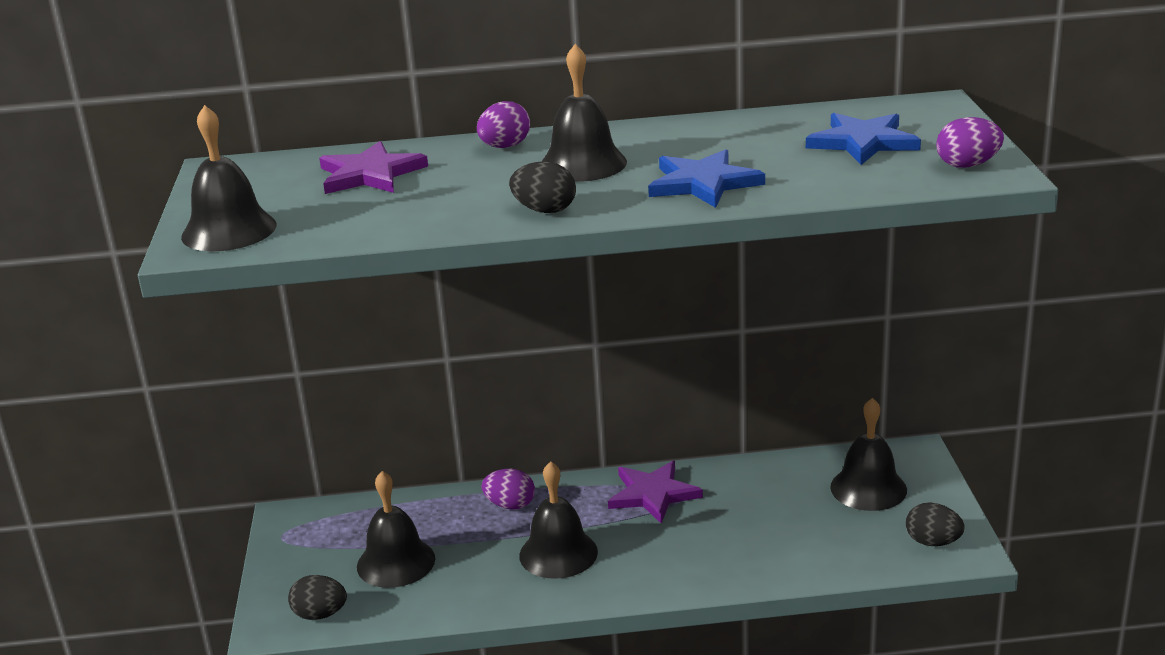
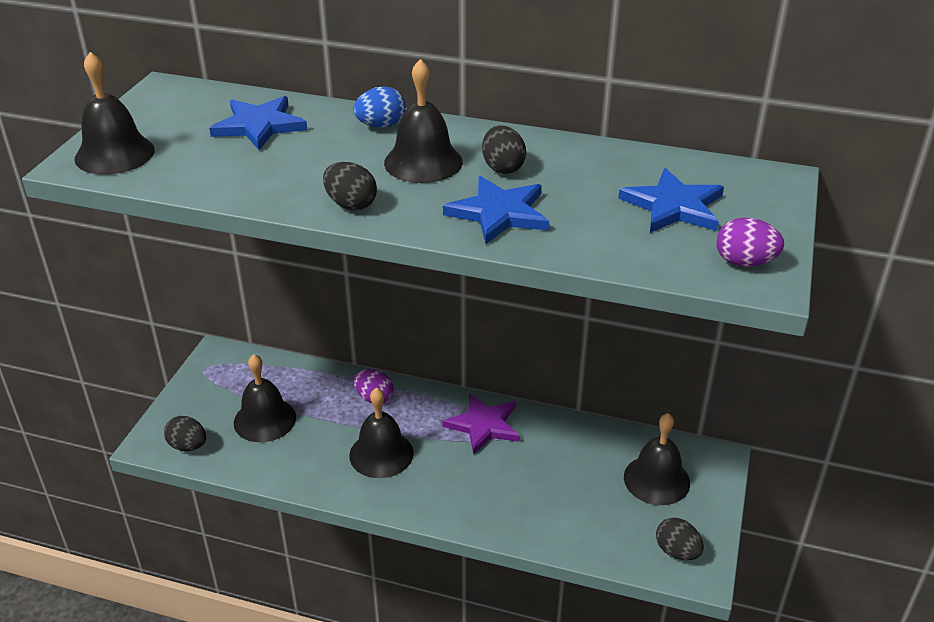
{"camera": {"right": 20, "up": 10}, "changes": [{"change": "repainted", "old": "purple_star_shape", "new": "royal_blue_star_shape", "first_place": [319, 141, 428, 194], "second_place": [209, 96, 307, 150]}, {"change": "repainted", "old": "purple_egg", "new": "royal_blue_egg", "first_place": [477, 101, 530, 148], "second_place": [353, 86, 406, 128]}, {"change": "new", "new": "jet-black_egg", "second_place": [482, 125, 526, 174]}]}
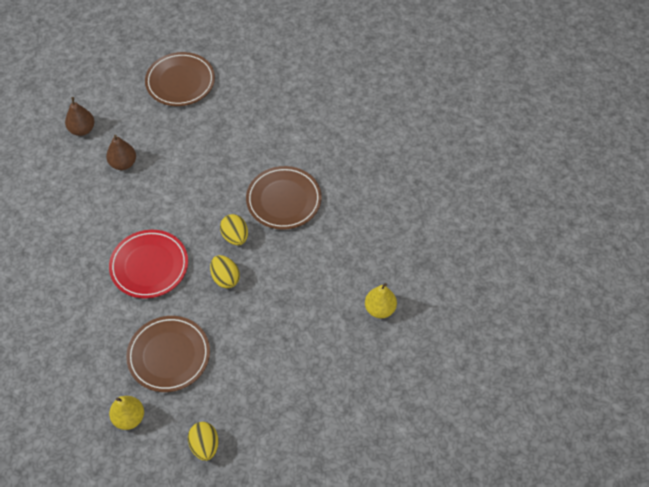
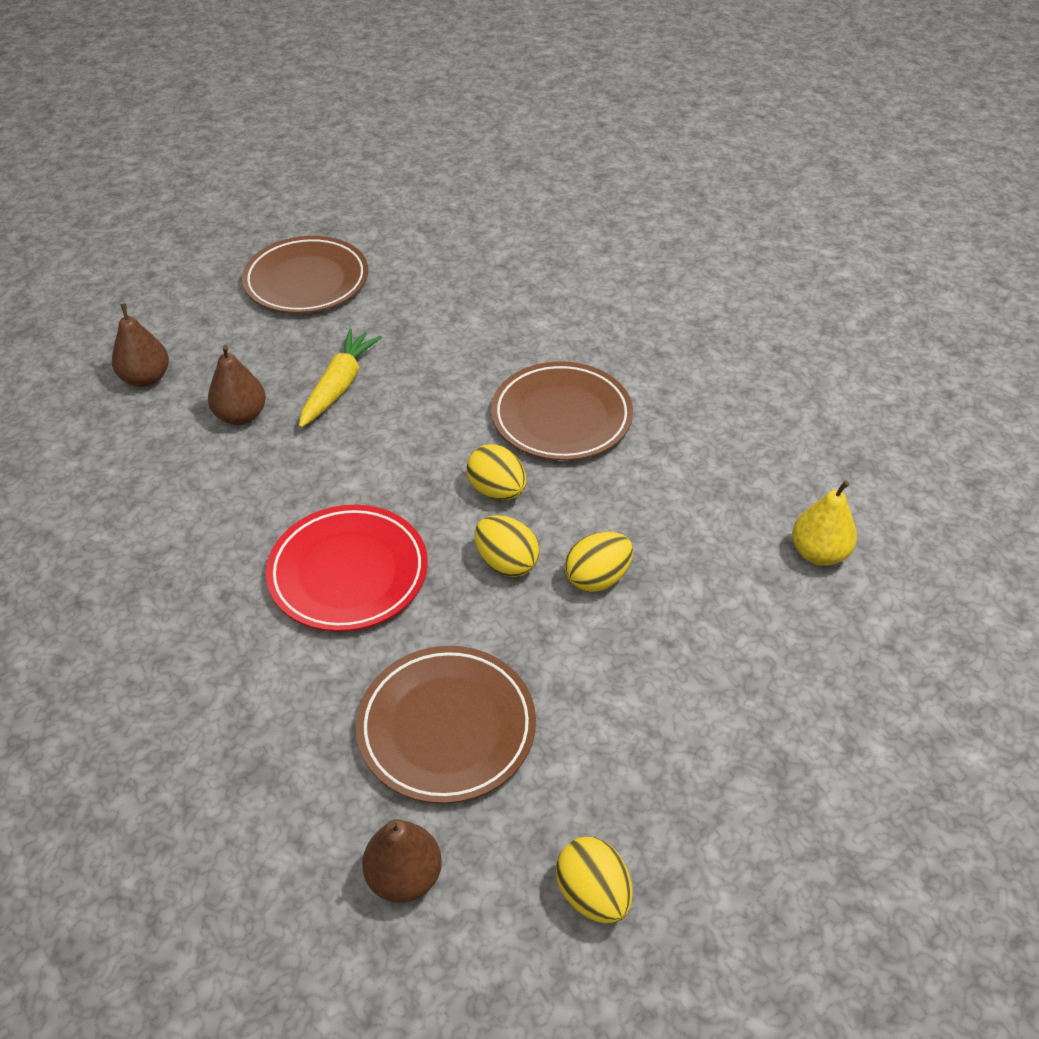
{"camera": {"right": -15, "up": -10}, "changes": [{"change": "new", "new": "bright_yellow_carrot", "second_place": [299, 329, 382, 428]}, {"change": "repainted", "old": "bright_yellow_pear", "new": "dark_brown_pear", "first_place": [109, 396, 144, 430], "second_place": [362, 819, 442, 903]}, {"change": "new", "new": "bright_yellow_egg", "second_place": [565, 532, 633, 592]}]}
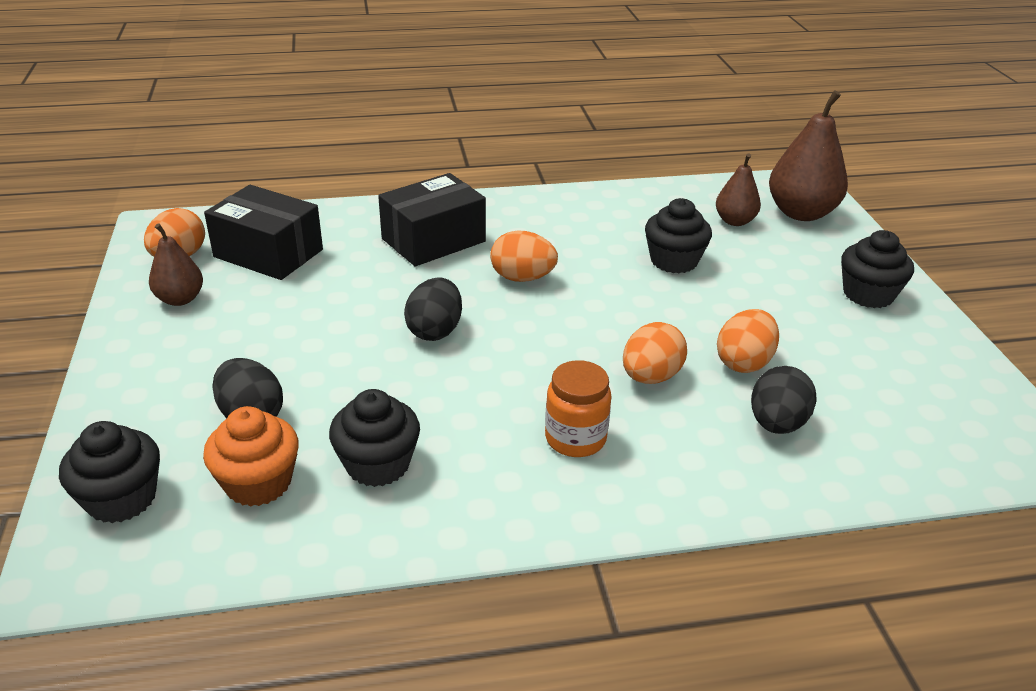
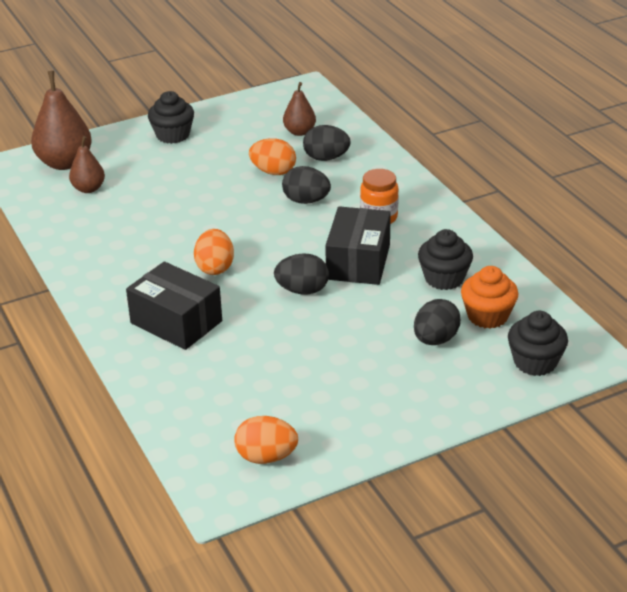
{"camera": {"right": -105, "up": 0}, "changes": [{"change": "repainted", "old": "orange_egg", "new": "jet-black_egg", "first_place": [623, 322, 687, 384], "second_place": [282, 166, 331, 204]}, {"change": "shifted", "old": "dark_brown_pear", "first_place": [149, 223, 203, 306], "second_place": [283, 82, 316, 136]}, {"change": "shifted", "old": "jet-black_parcel", "first_place": [204, 185, 323, 280], "second_place": [325, 206, 391, 285]}, {"change": "gone", "old": "jet-black_muffin", "first_place": [645, 198, 712, 273]}]}
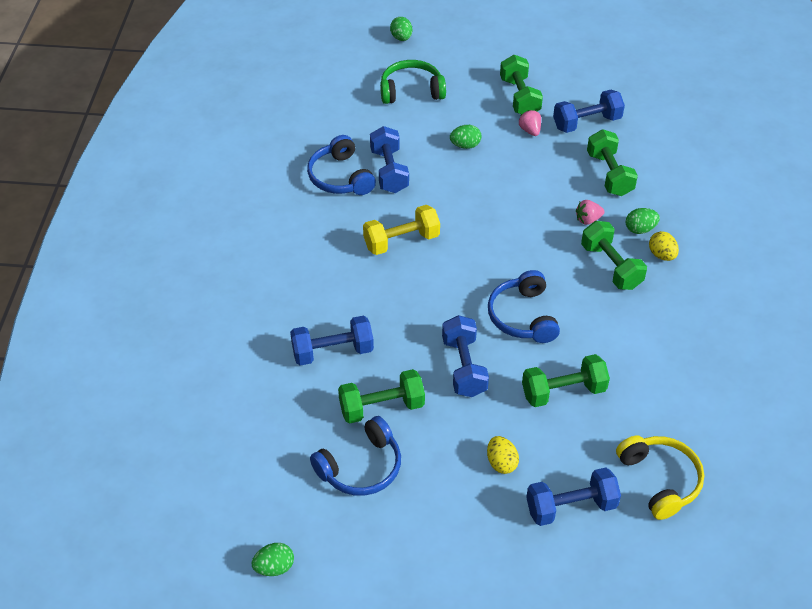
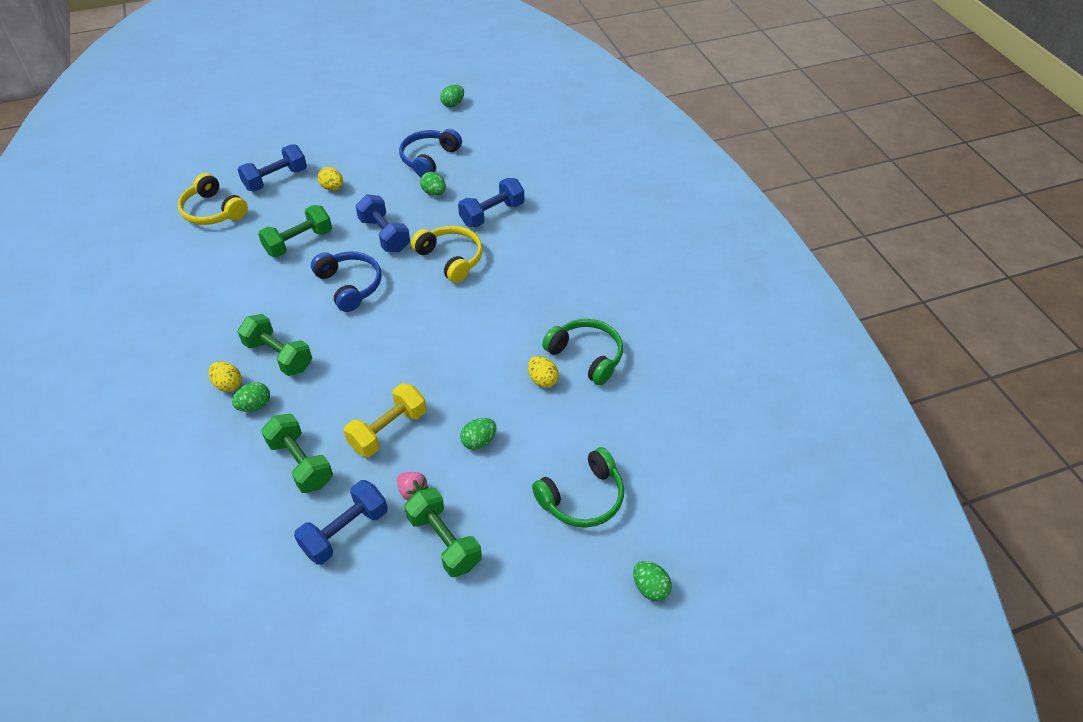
{"camera": {"right": 155, "up": 0}, "changes": [{"change": "shifted", "old": "bright_yellow_hand_weight", "first_place": [363, 205, 440, 255], "second_place": [344, 383, 427, 457]}, {"change": "new", "new": "bright_yellow_headphones", "second_place": [411, 226, 483, 283]}, {"change": "swapped", "old": "leaf-green_hand_weight", "new": "leaf-green_egg", "first_place": [338, 369, 425, 424], "second_place": [420, 172, 446, 196]}, {"change": "swapped", "old": "royal_blue_hand_weight", "new": "bright_yellow_egg", "first_place": [370, 126, 409, 193], "second_place": [528, 356, 559, 388]}, {"change": "repainted", "old": "royal_blue_headphones", "new": "leaf-green_headphones", "first_place": [307, 135, 376, 195], "second_place": [542, 319, 623, 385]}, {"change": "gone", "old": "rose-pink_toy_strawberry", "first_place": [576, 200, 605, 225]}]}
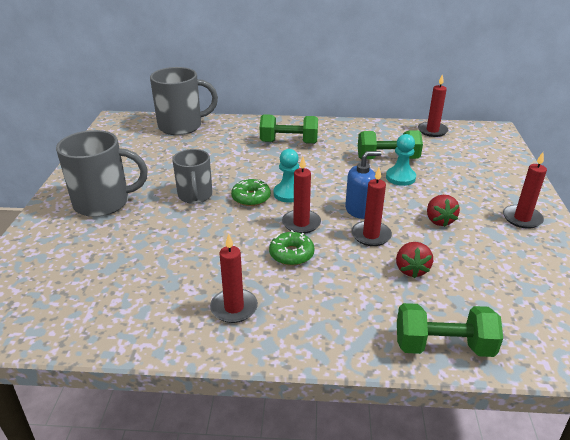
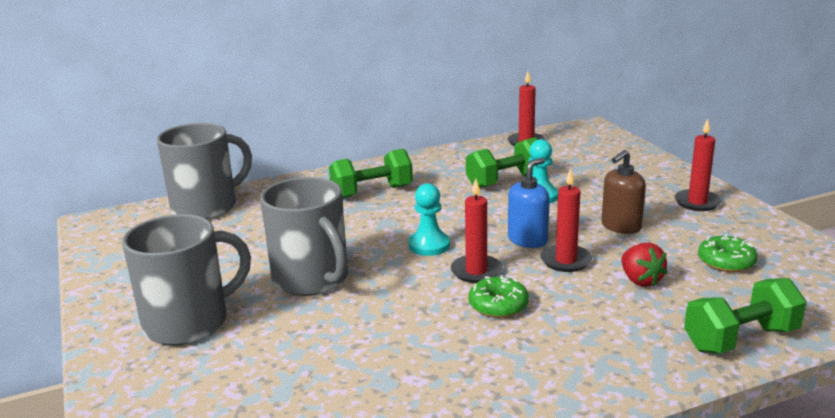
{"camera": {"right": -25, "up": -10}, "changes": [{"change": "scaled", "old": "gray_coffee_mug", "first_place": [172, 149, 213, 204], "second_place": [260, 177, 348, 296], "factor": 1.53}, {"change": "swapped", "old": "red_toy_strawberry", "new": "dark_brown_soap_dispenser", "first_place": [427, 195, 460, 227], "second_place": [602, 150, 646, 234]}, {"change": "shifted", "old": "leaf-green_donut", "first_place": [231, 179, 271, 206], "second_place": [698, 234, 758, 272]}, {"change": "gone", "old": "red_pillar_candle", "first_place": [210, 234, 258, 323]}]}
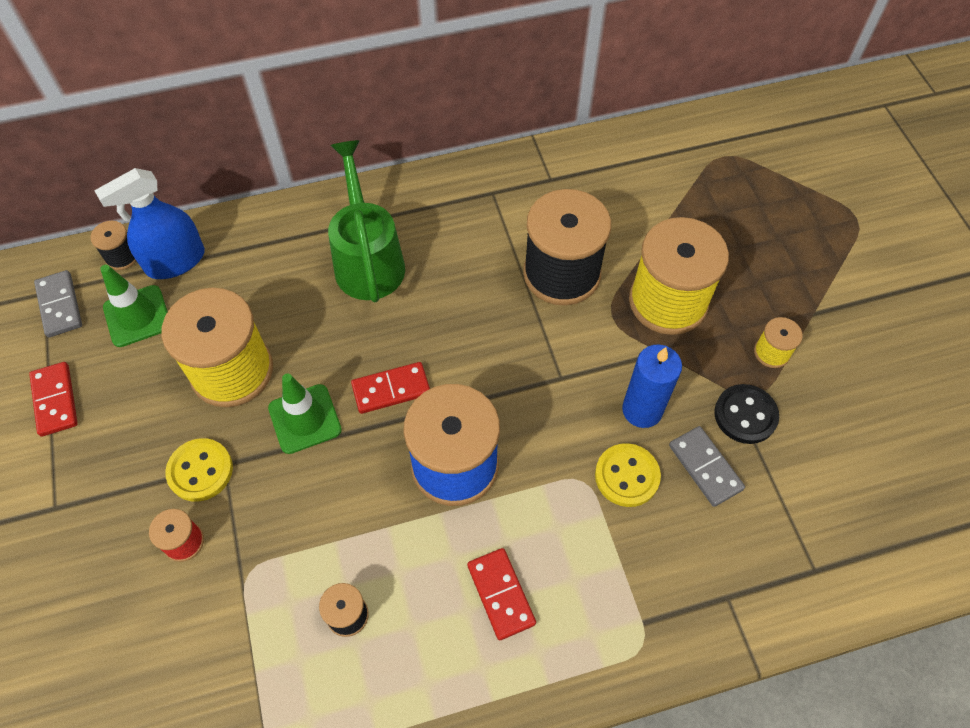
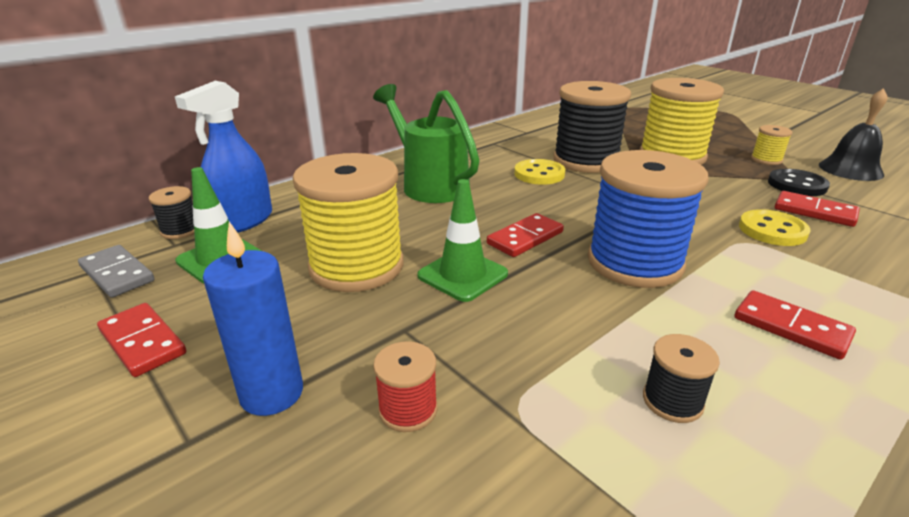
{"camera": {"right": -25, "up": -30}, "changes": [{"change": "shifted", "old": "royal_blue_pillar_candle", "first_place": [622, 345, 682, 428], "second_place": [203, 221, 303, 416]}, {"change": "shifted", "old": "bright_yellow_sewing_button", "first_place": [165, 438, 233, 502], "second_place": [514, 159, 565, 185]}, {"change": "repainted", "old": "gray_domino", "new": "red_domino", "first_place": [669, 426, 745, 507], "second_place": [775, 191, 860, 227]}, {"change": "new", "new": "jet-black_hand_bell", "second_place": [819, 88, 887, 181]}]}
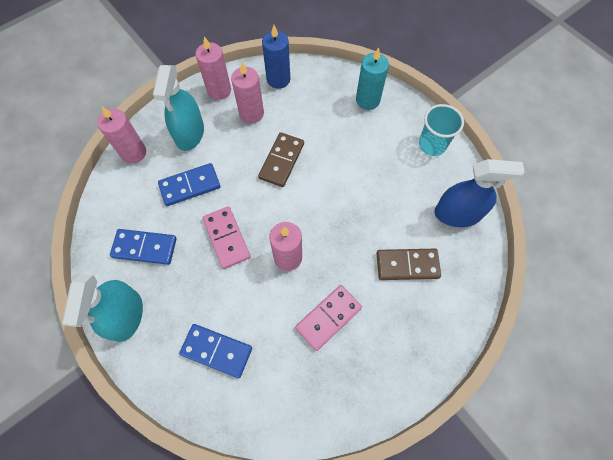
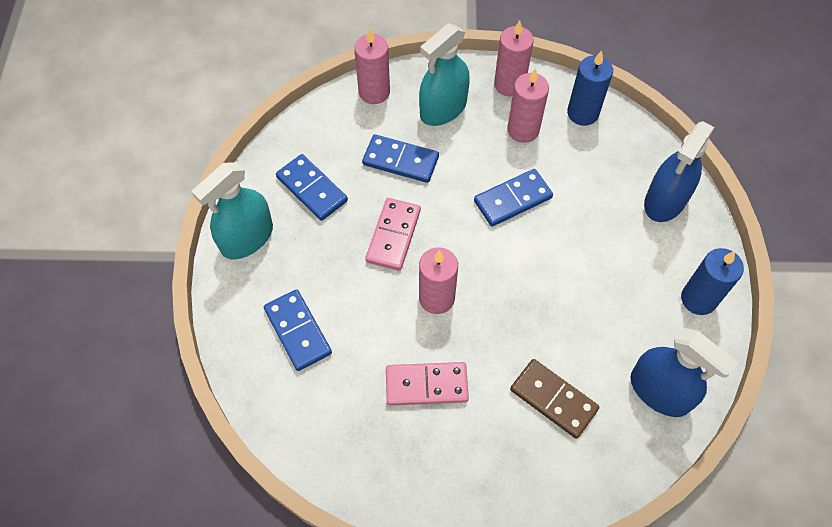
{"camera": {"right": 40, "up": -5}, "changes": [{"change": "repainted", "old": "dark_brown_domino", "new": "royal_blue_domino", "first_place": [258, 132, 304, 187], "second_place": [474, 169, 553, 227]}, {"change": "swapped", "old": "turquoise_pillar_candle", "new": "royal_blue_spray_cleaner", "first_place": [356, 47, 389, 110], "second_place": [644, 121, 715, 222]}, {"change": "swapped", "old": "turquoise_cup", "new": "royal_blue_pillar_candle", "first_place": [419, 104, 464, 156], "second_place": [681, 248, 744, 315]}]}
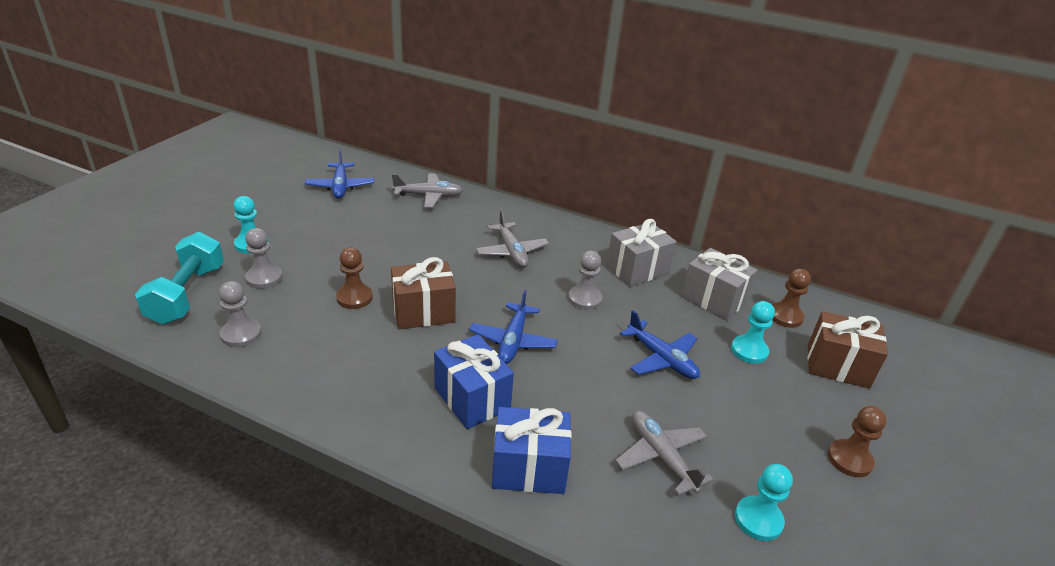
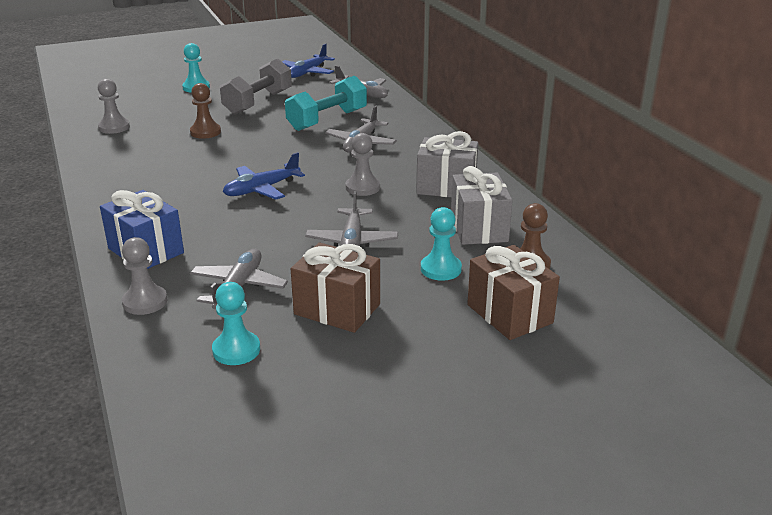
{"camera": {"right": 45, "up": -5}, "changes": [{"change": "shifted", "old": "gray_chess_pawn", "first_place": [245, 228, 282, 289], "second_place": [122, 237, 167, 315]}, {"change": "new", "new": "gray_hand_weight", "second_place": [220, 58, 292, 115]}, {"change": "shifted", "old": "turquoise_hand_weight", "first_place": [135, 232, 224, 325], "second_place": [285, 76, 367, 131]}, {"change": "shifted", "old": "dark_brown_present", "first_place": [391, 257, 456, 329], "second_place": [291, 243, 380, 333]}, {"change": "repainted", "old": "royal_blue_aeroplane", "new": "gray_aeroplane", "first_place": [620, 310, 700, 379], "second_place": [305, 191, 398, 252]}, {"change": "gone", "old": "royal_blue_present", "first_place": [434, 334, 514, 429]}, {"change": "gone", "old": "dark_brown_chess_pawn", "first_place": [828, 406, 887, 477]}]}
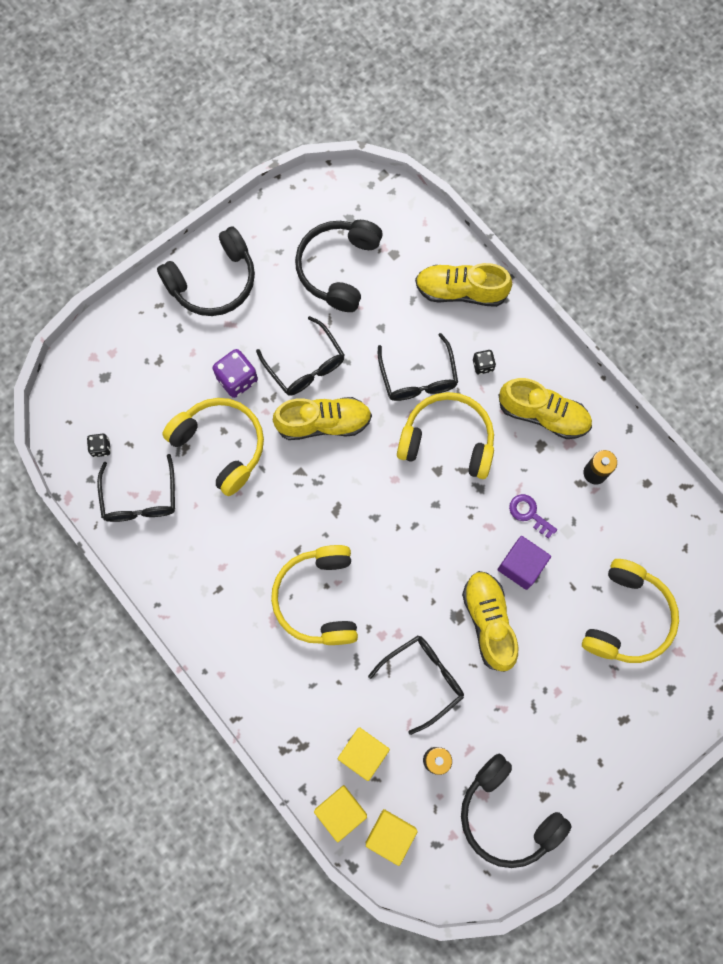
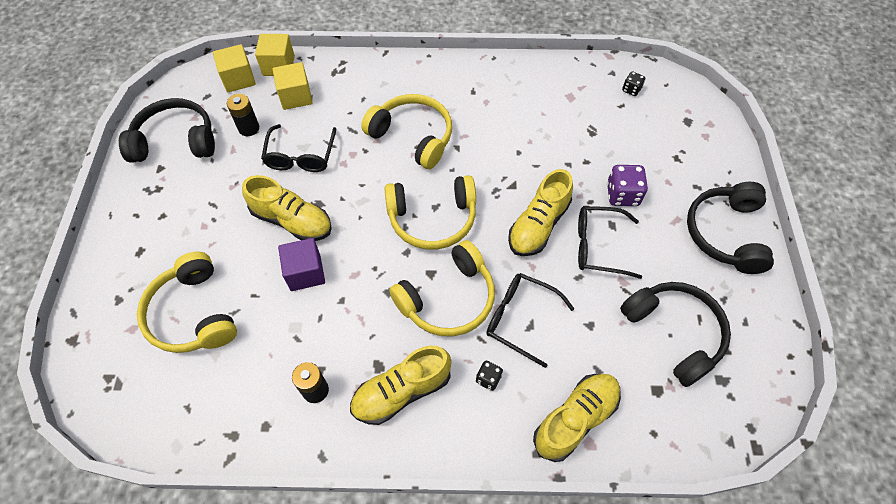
{"camera": {"right": 130, "up": -15}, "changes": [{"change": "shifted", "old": "bright_yellow_headphones", "first_place": [162, 398, 264, 496], "second_place": [385, 175, 476, 250]}, {"change": "gone", "old": "jet-black_eyeglasses", "first_place": [97, 454, 175, 522]}, {"change": "gone", "old": "purple_door_key", "first_place": [509, 494, 557, 539]}]}
